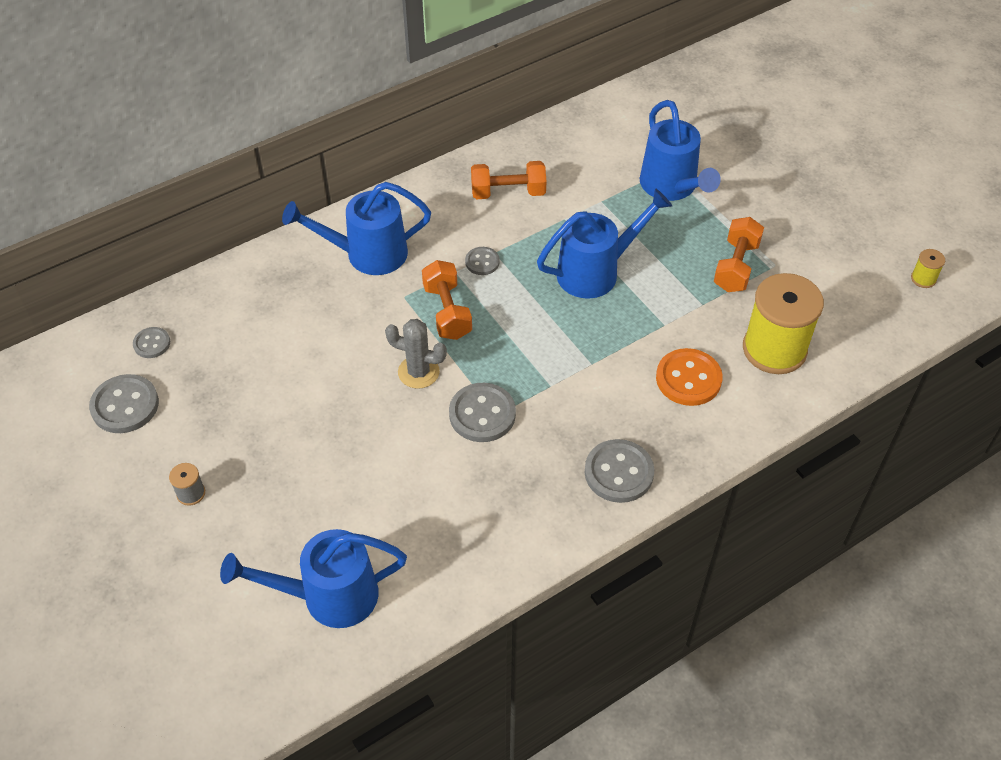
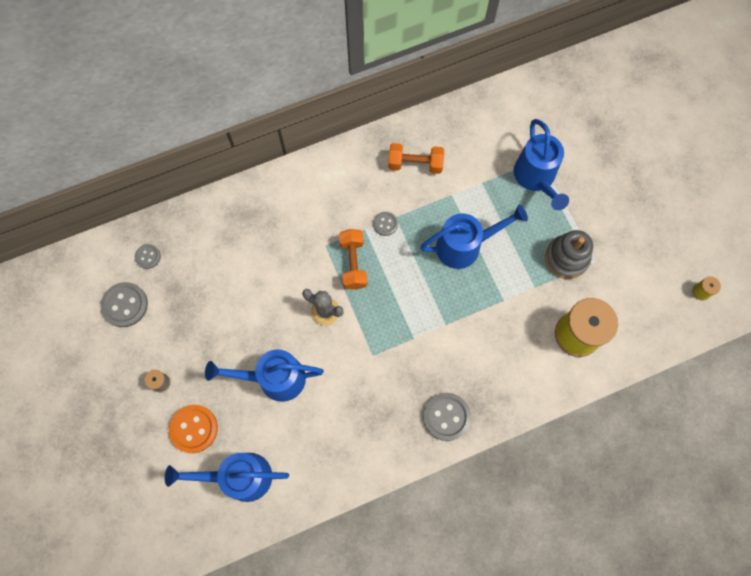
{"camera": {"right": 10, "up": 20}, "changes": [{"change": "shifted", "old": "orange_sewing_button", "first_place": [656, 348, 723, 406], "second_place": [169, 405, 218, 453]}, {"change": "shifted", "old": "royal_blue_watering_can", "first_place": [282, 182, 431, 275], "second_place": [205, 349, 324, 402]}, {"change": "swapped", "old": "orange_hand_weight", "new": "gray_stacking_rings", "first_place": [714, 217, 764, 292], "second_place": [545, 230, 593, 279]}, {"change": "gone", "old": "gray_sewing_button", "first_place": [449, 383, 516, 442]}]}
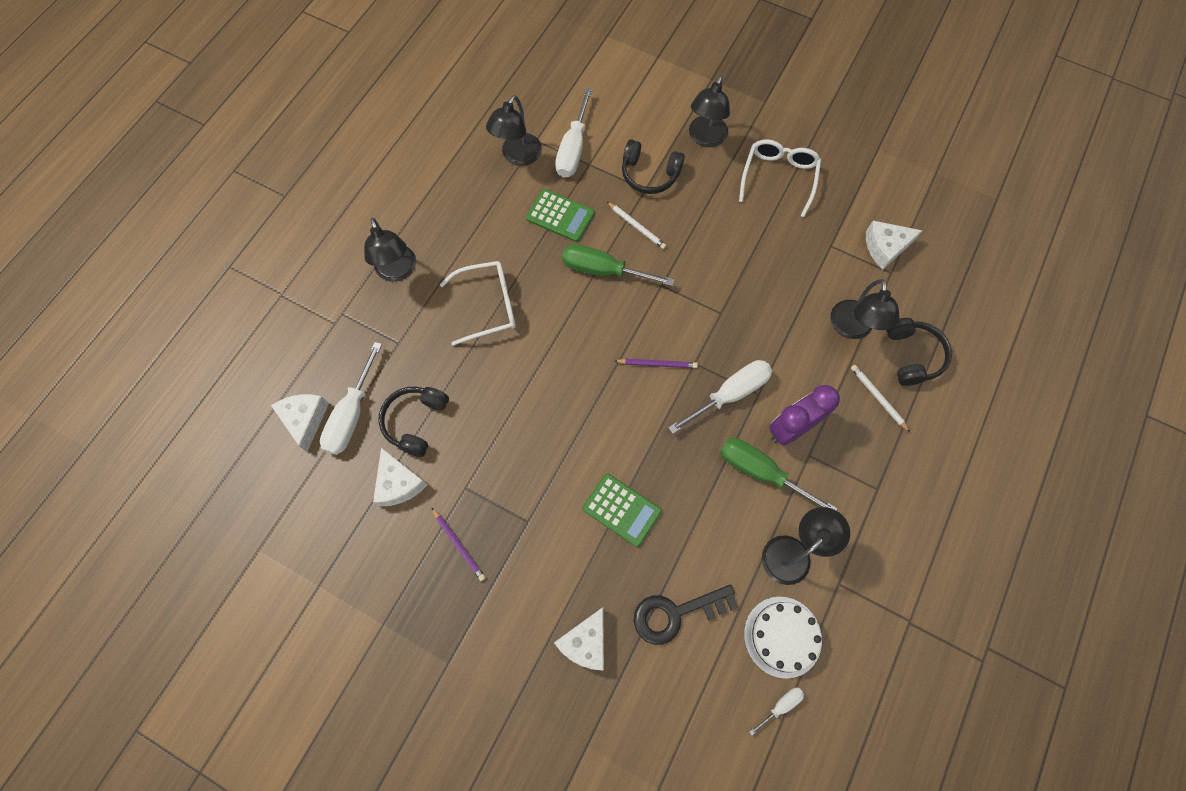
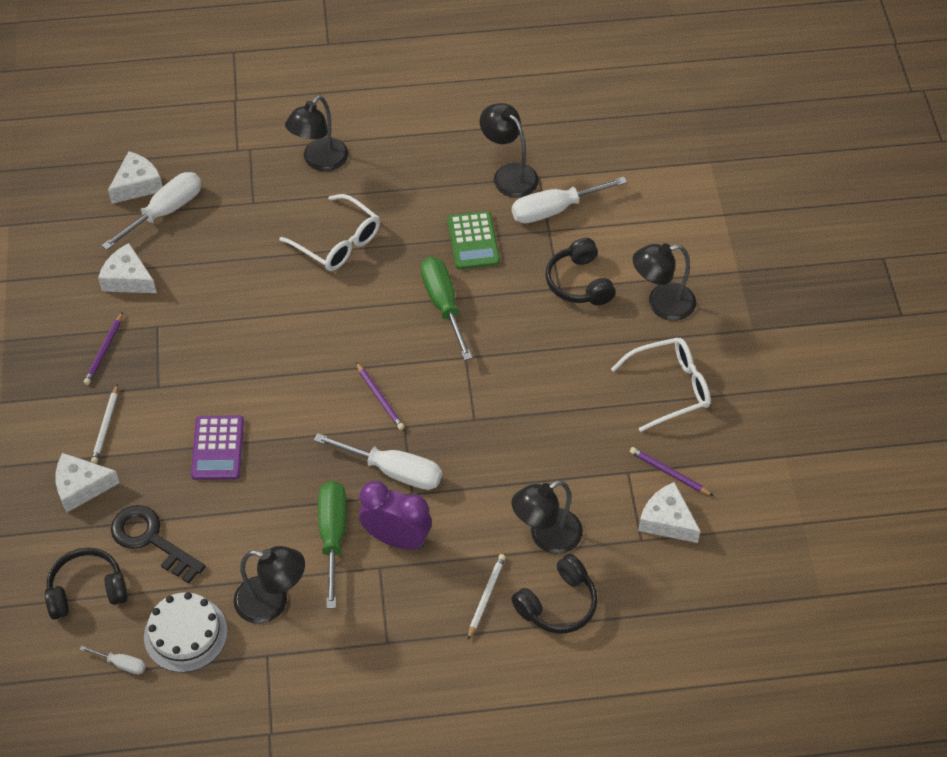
{"camera": {"right": 55, "up": -15}, "changes": [{"change": "shifted", "old": "jet-black_headphones", "first_place": [378, 386, 449, 457], "second_place": [45, 547, 128, 620]}, {"change": "shifted", "old": "snow-white_lead_pencil", "first_place": [607, 202, 666, 249], "second_place": [91, 384, 118, 464]}, {"change": "rotated", "old": "snow-white_piece_of_cheese", "first_place": [373, 448, 427, 506], "second_place": [98, 243, 157, 293], "degrees": 90}, {"change": "rotated", "old": "snow-white_screwdriver", "first_place": [320, 342, 382, 455], "second_place": [102, 172, 201, 250], "degrees": 150}, {"change": "repainted", "old": "leaf-green_adding_machine", "new": "purple_adding_machine", "first_place": [583, 474, 662, 547], "second_place": [191, 415, 244, 480]}, {"change": "rotated", "old": "jet-black_desk_lamp", "first_place": [486, 95, 542, 166], "second_place": [480, 103, 539, 198], "degrees": 60}, {"change": "new", "new": "purple_lead_pencil", "second_place": [630, 447, 713, 496]}]}
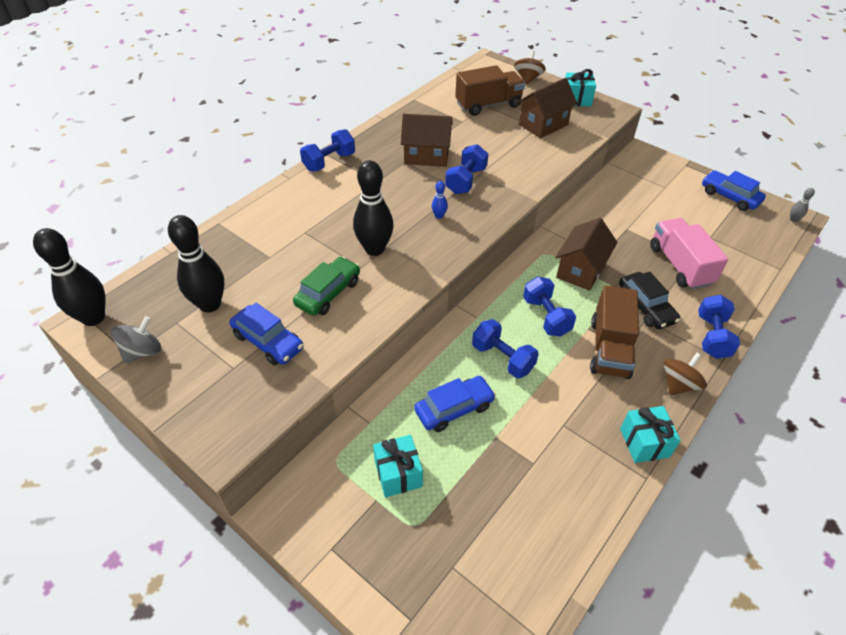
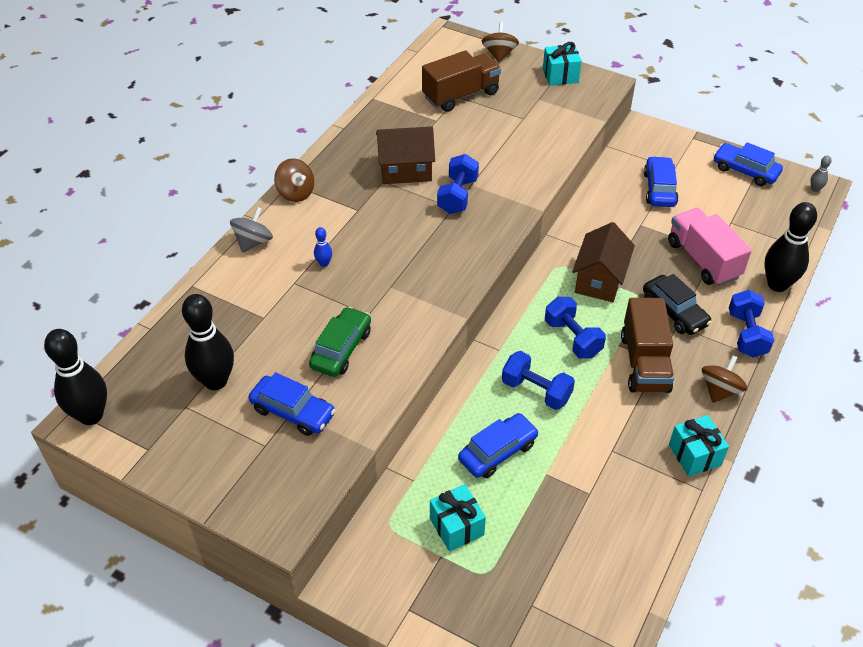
{"camera": {"right": -10, "up": 0}, "changes": [{"change": "shifted", "old": "gray_spinning_top", "first_place": [111, 316, 161, 363], "second_place": [230, 207, 273, 253]}, {"change": "swapped", "old": "royal_blue_hand_weight", "new": "dark_brown_spinning_top", "first_place": [300, 129, 355, 172], "second_place": [274, 158, 314, 202]}, {"change": "shifted", "old": "royal_blue_skittle", "first_place": [432, 181, 448, 219], "second_place": [314, 227, 332, 267]}, {"change": "new", "new": "royal_blue_toy_car", "second_place": [644, 156, 679, 207]}, {"change": "shifted", "old": "jet-black_skittle", "first_place": [353, 160, 394, 256], "second_place": [765, 202, 817, 292]}, {"change": "gone", "old": "dark_brown_house", "first_place": [517, 78, 577, 138]}]}
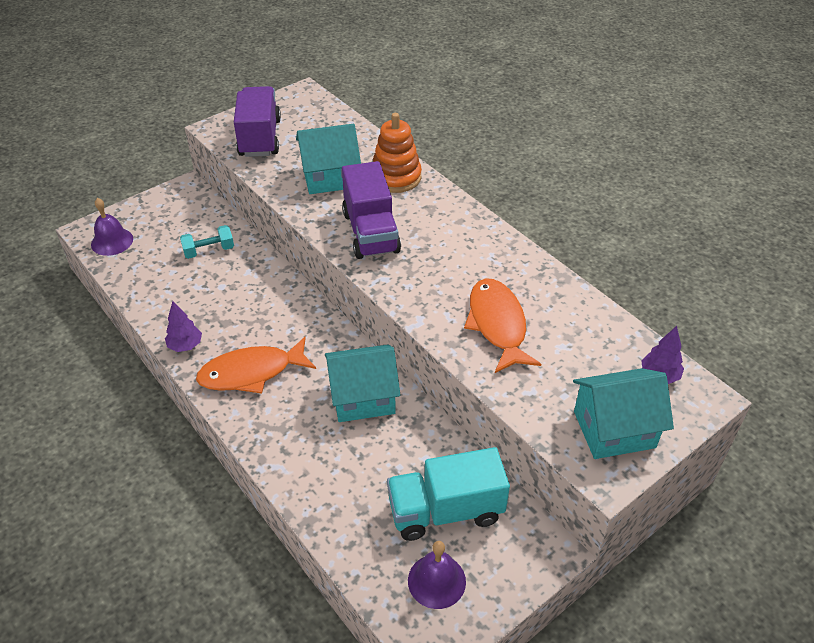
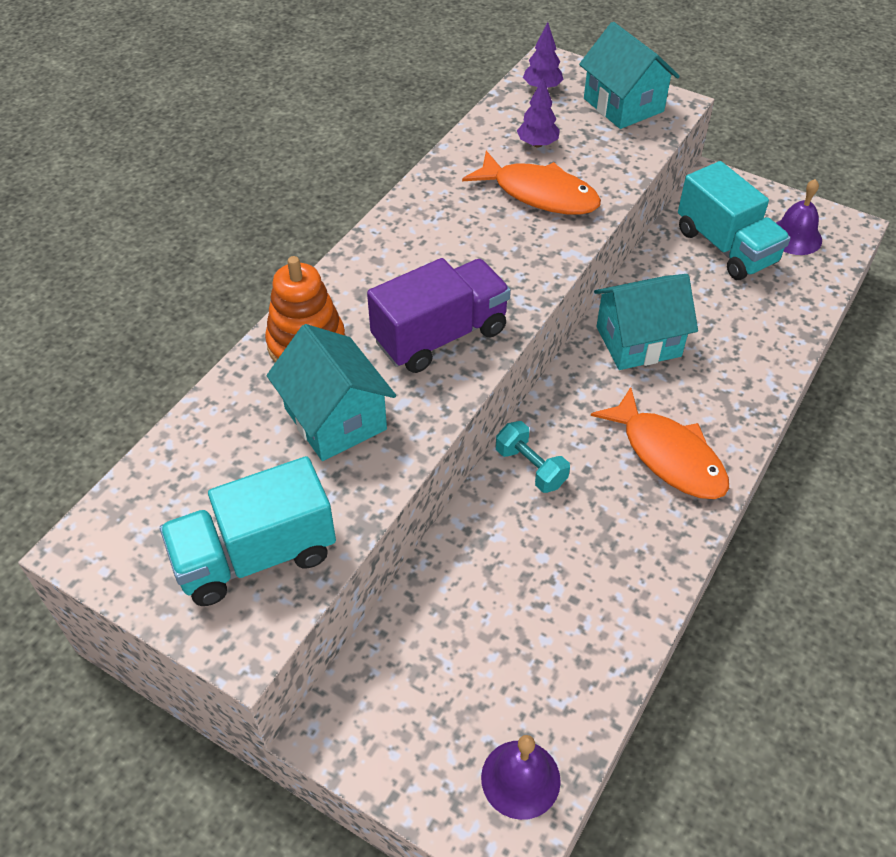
{"camera": {"right": -110, "up": 5}, "changes": [{"change": "repainted", "old": "purple_toy_truck", "new": "turquoise_toy_truck", "first_place": [234, 86, 281, 157], "second_place": [160, 456, 336, 606]}, {"change": "rotated", "old": "orange_fish", "first_place": [464, 278, 541, 373], "second_place": [462, 151, 601, 215], "degrees": -120}, {"change": "shifted", "old": "turquoise_hand_weight", "first_place": [180, 225, 234, 259], "second_place": [496, 421, 570, 493]}, {"change": "shifted", "old": "purple_fir_tree", "first_place": [165, 301, 202, 352], "second_place": [517, 78, 560, 147]}, {"change": "rotated", "old": "turquoise_house", "first_place": [325, 344, 400, 422], "second_place": [594, 274, 698, 370], "degrees": -75}]}
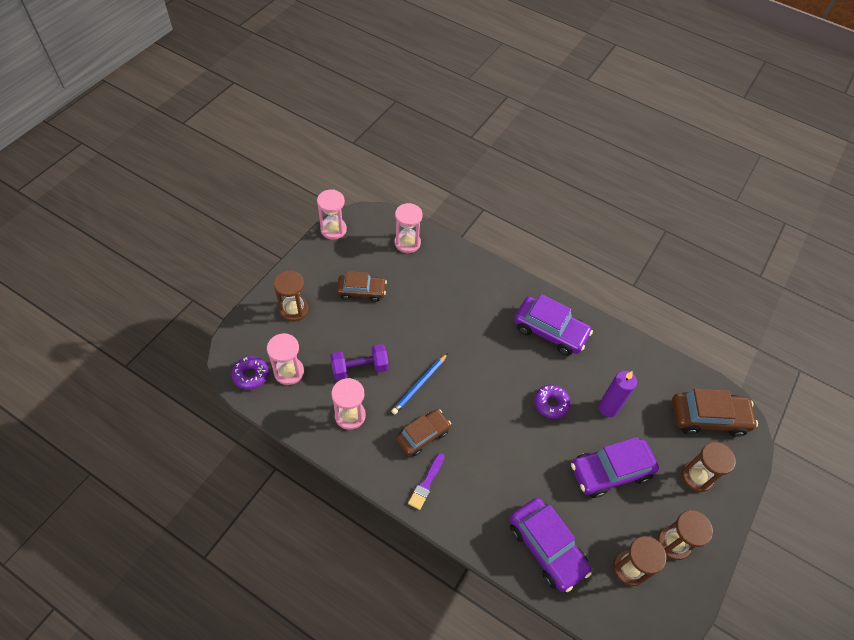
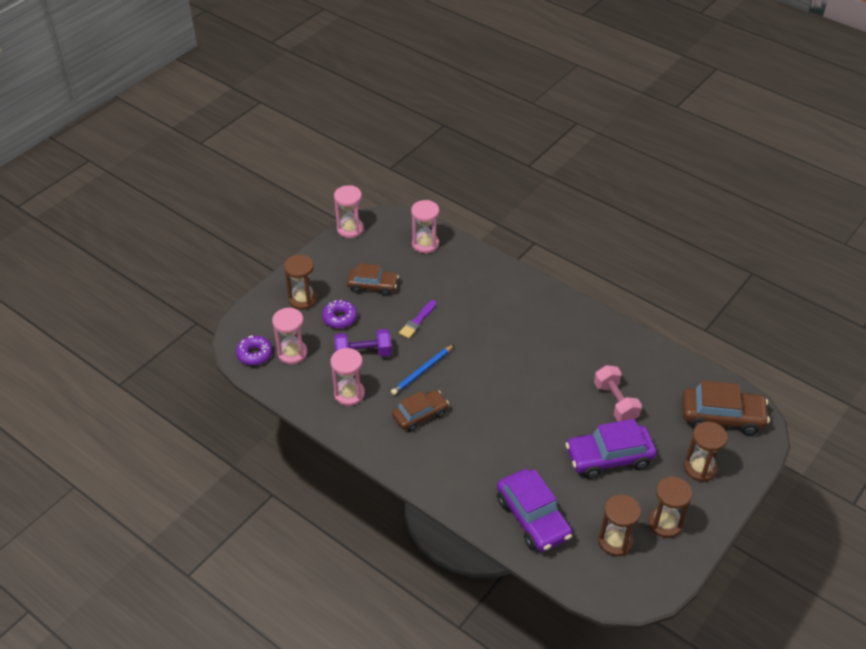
{"camera": {"right": 10, "up": -10}, "changes": [{"change": "shifted", "old": "purple_donut", "first_place": [534, 385, 571, 419], "second_place": [322, 300, 357, 329]}, {"change": "shifted", "old": "purple_paint_brush", "first_place": [408, 453, 445, 510], "second_place": [399, 300, 437, 339]}, {"change": "swapped", "old": "purple_pillar_candle", "new": "rose-pink_hand_weight", "first_place": [598, 371, 637, 417], "second_place": [594, 365, 642, 421]}, {"change": "gone", "old": "purple_toy_car", "first_place": [514, 294, 593, 356]}]}
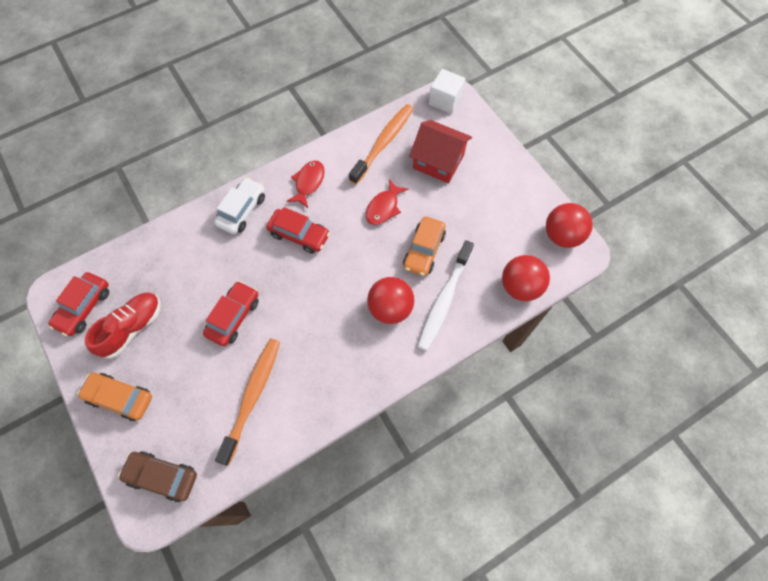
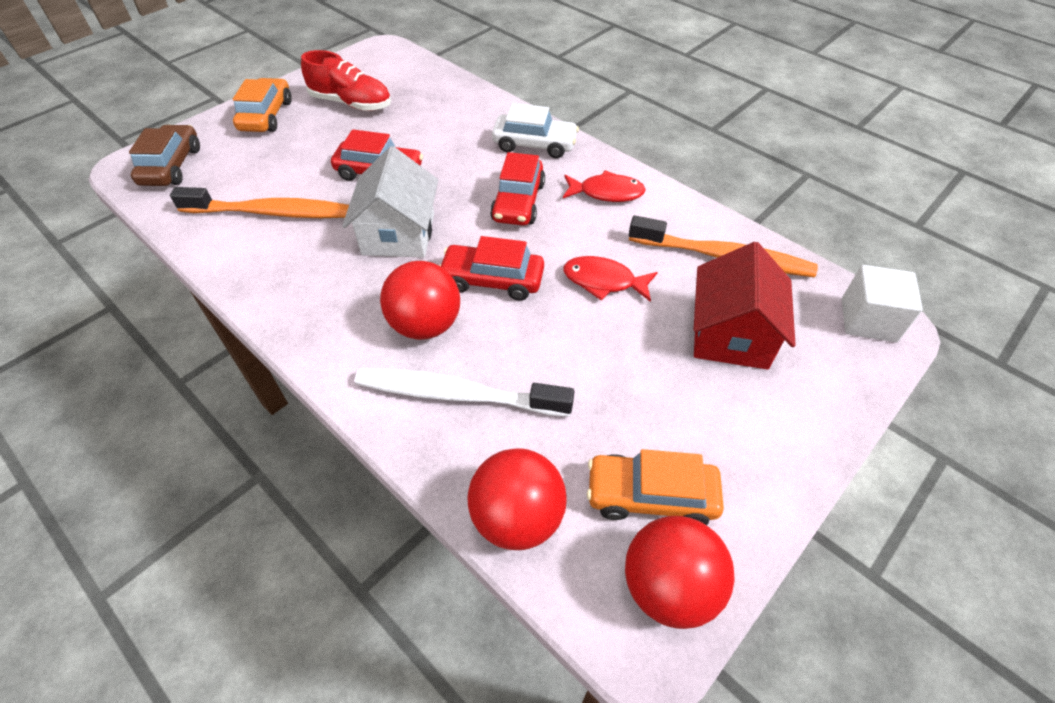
{"camera": {"right": 75, "up": -15}, "changes": [{"change": "new", "new": "snow-white_house", "second_place": [342, 146, 438, 258]}, {"change": "shifted", "old": "red_toy_car", "first_place": [48, 272, 109, 336], "second_place": [439, 236, 544, 301]}, {"change": "shifted", "old": "orange_toy_car", "first_place": [403, 217, 446, 276], "second_place": [587, 449, 724, 525]}]}
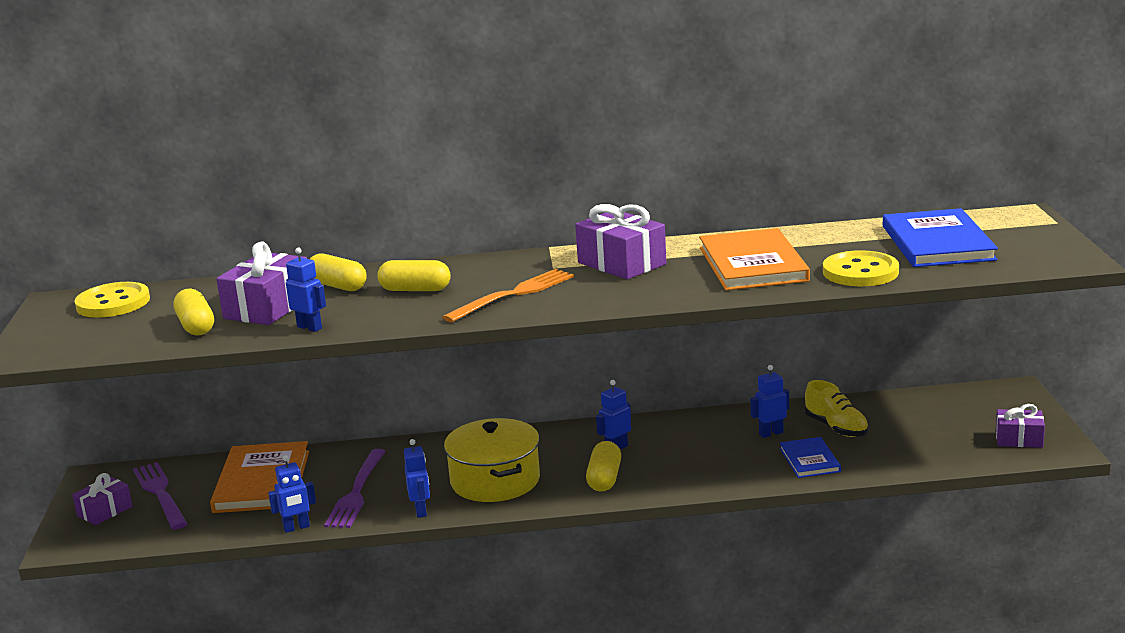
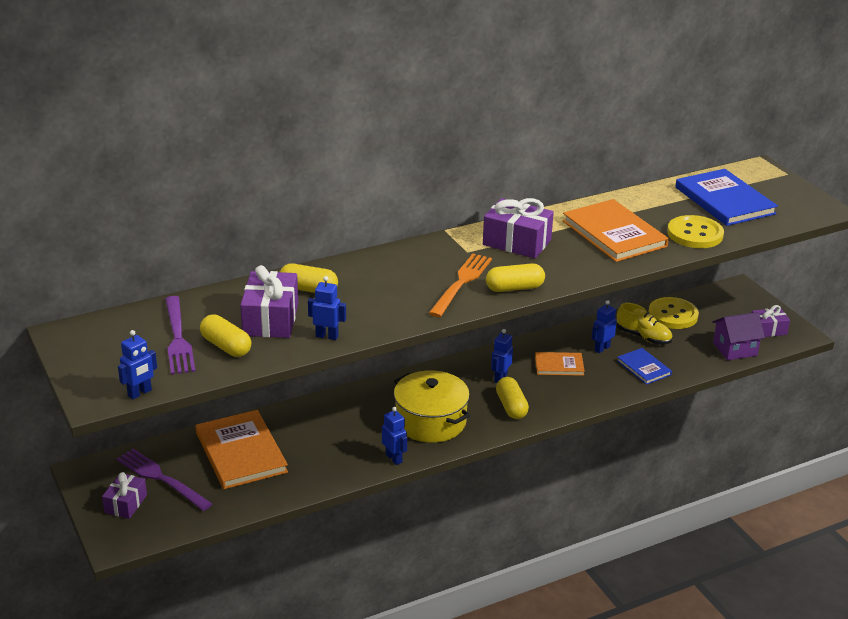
{"camera": {"right": -25, "up": 10}, "changes": [{"change": "shifted", "old": "royal_blue_robot", "first_place": [268, 455, 316, 533], "second_place": [118, 330, 157, 399]}, {"change": "shifted", "old": "purple_fork", "first_place": [324, 449, 386, 528], "second_place": [165, 296, 196, 375]}, {"change": "shifted", "old": "bright_yellow_capsule", "first_place": [377, 260, 451, 291], "second_place": [486, 264, 545, 292]}, {"change": "new", "new": "orange_book", "second_place": [535, 352, 585, 376]}, {"change": "shifted", "old": "bright_yellow_sewing_button", "first_place": [75, 282, 150, 318], "second_place": [648, 297, 699, 329]}, {"change": "new", "new": "purple_house", "second_place": [713, 312, 765, 360]}]}
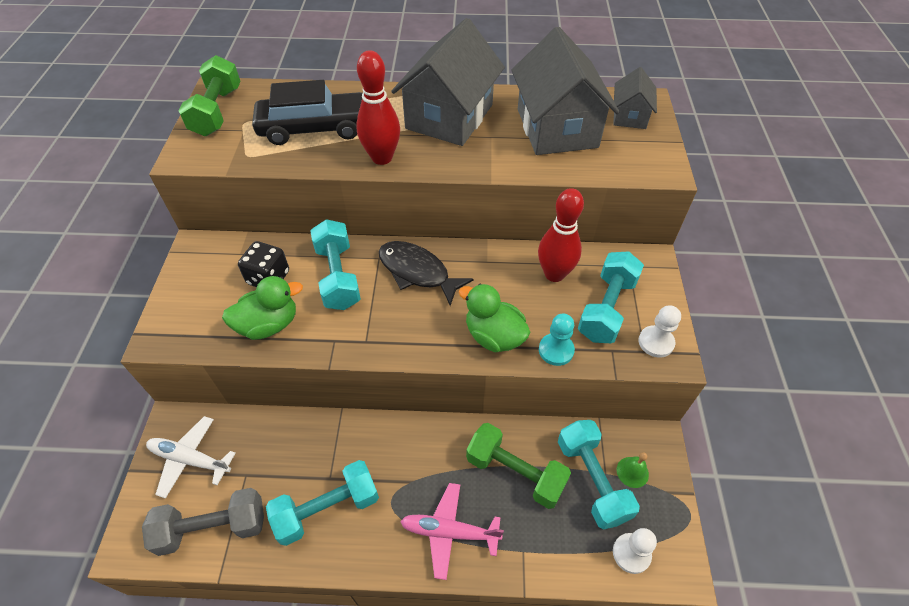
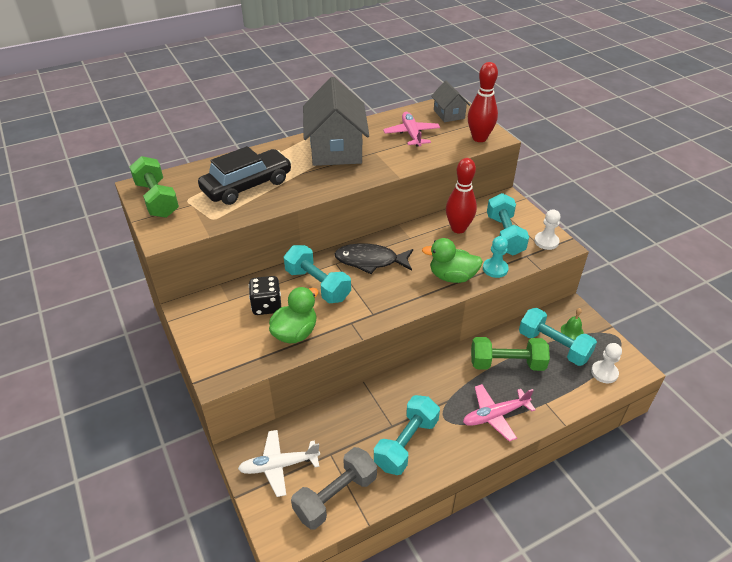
{"camera": {"right": -30, "up": -10}, "changes": [{"change": "swapped", "old": "gray_house", "new": "rose-pink_aeroplane", "first_place": [511, 27, 620, 155], "second_place": [383, 112, 440, 147]}, {"change": "shifted", "old": "red_skittle", "first_place": [356, 50, 400, 165], "second_place": [468, 62, 498, 142]}]}
